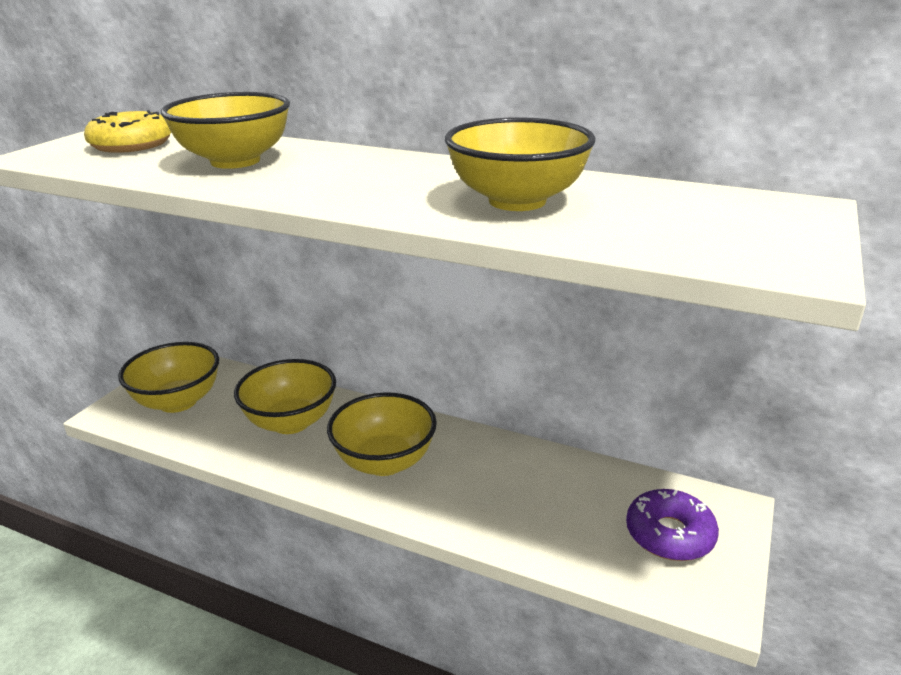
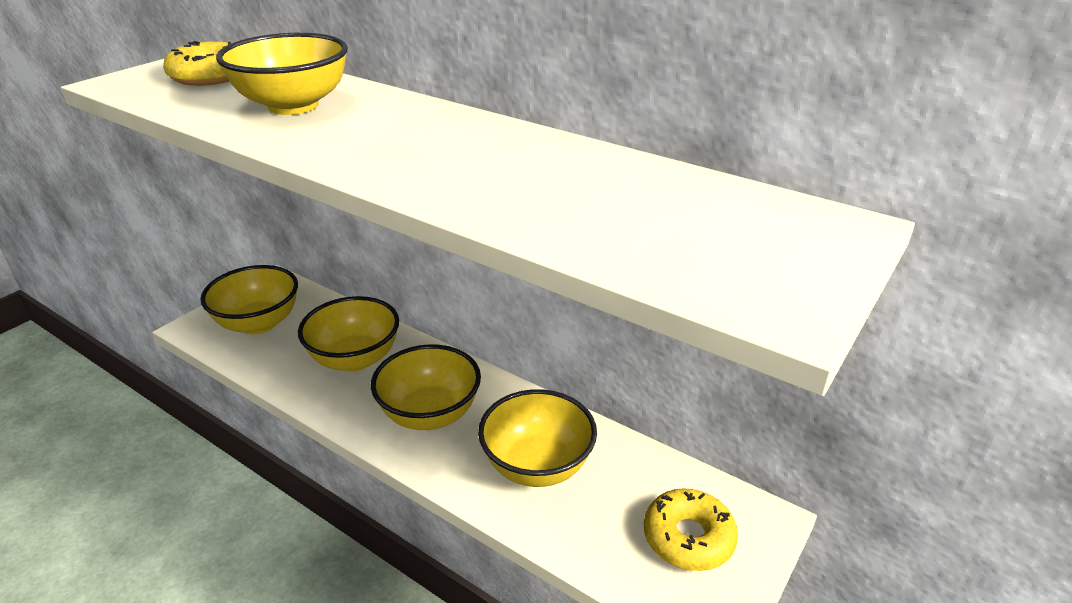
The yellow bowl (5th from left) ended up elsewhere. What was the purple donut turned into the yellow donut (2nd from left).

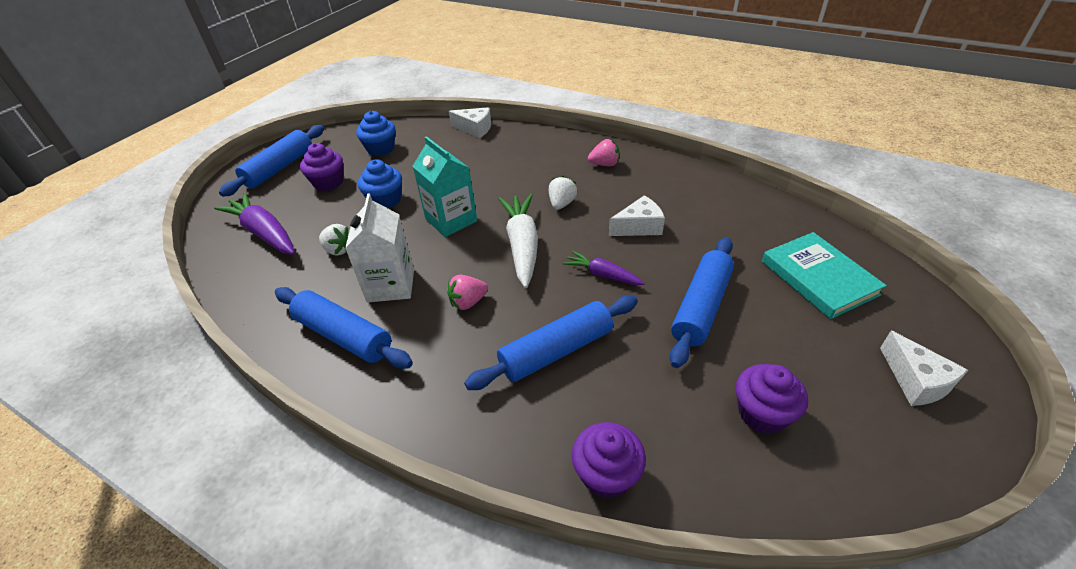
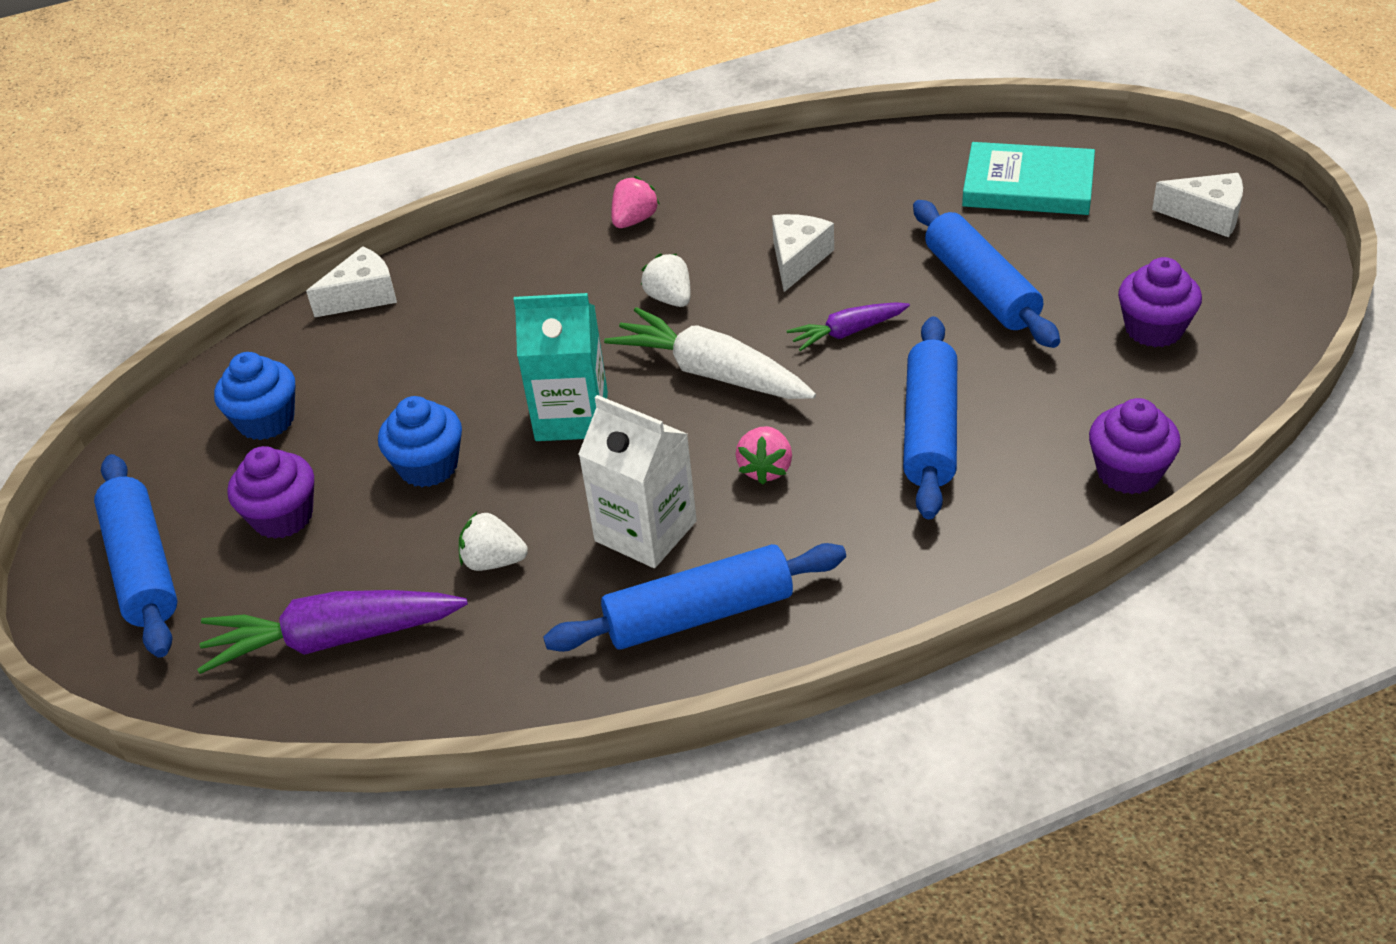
The white strawberry (1st from left) ended up facing another way, 150 degrees counterclockwise from before.

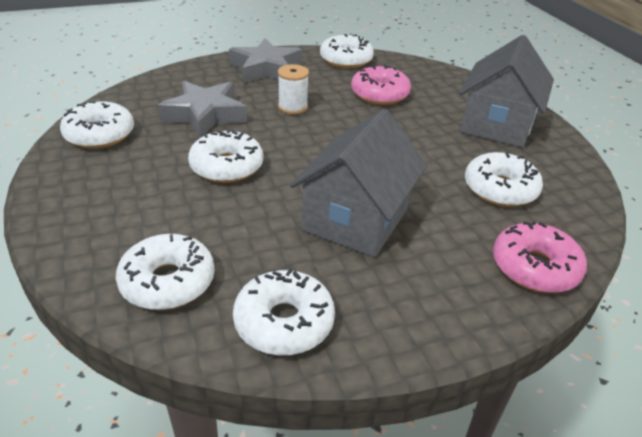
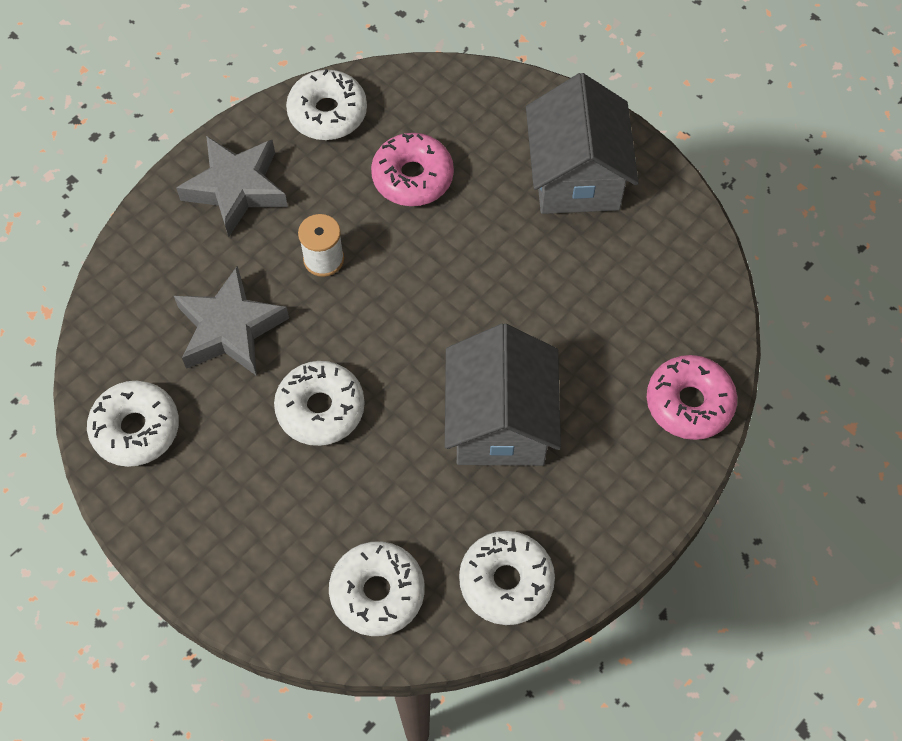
The second view lost the white donut (6th from left).

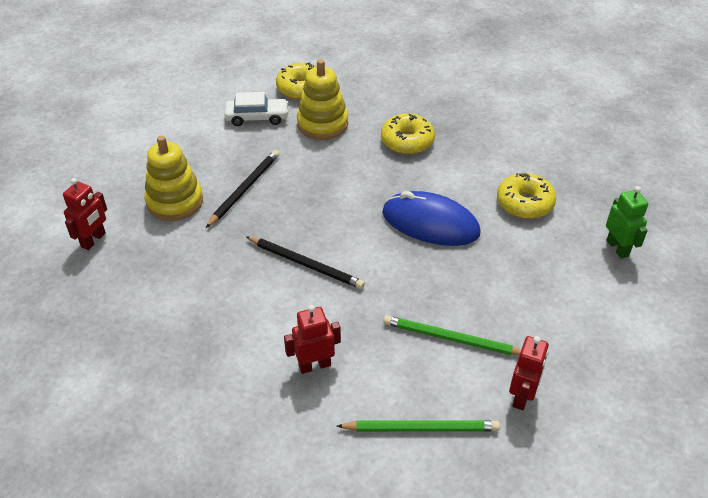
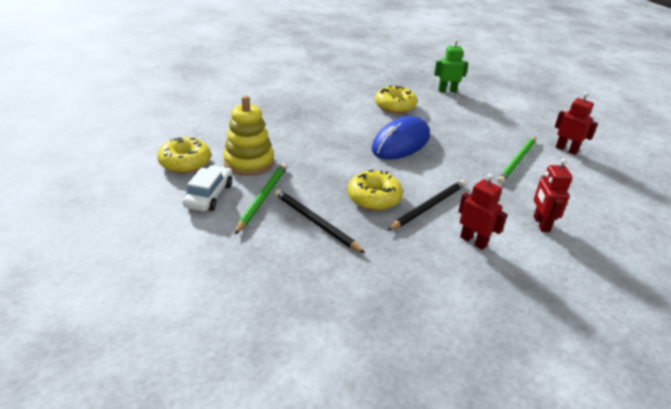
The green pencil (1st from left) ended up elsewhere. The yellow donut (2nd from left) ended up elsewhere. The red robot (1st from left) ended up elsewhere. The second view lost the yellow stacking toy (1st from left).

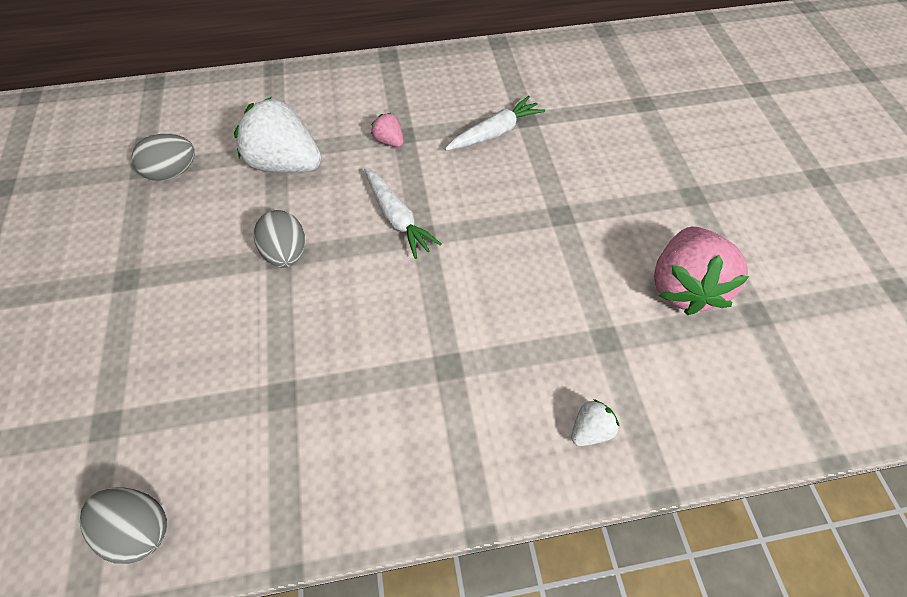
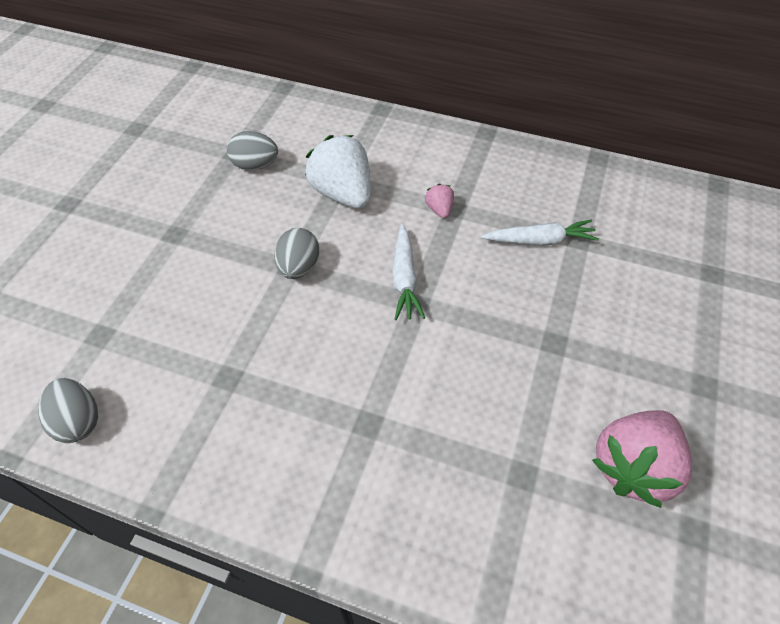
The second view lost the white strawberry (2nd from left).

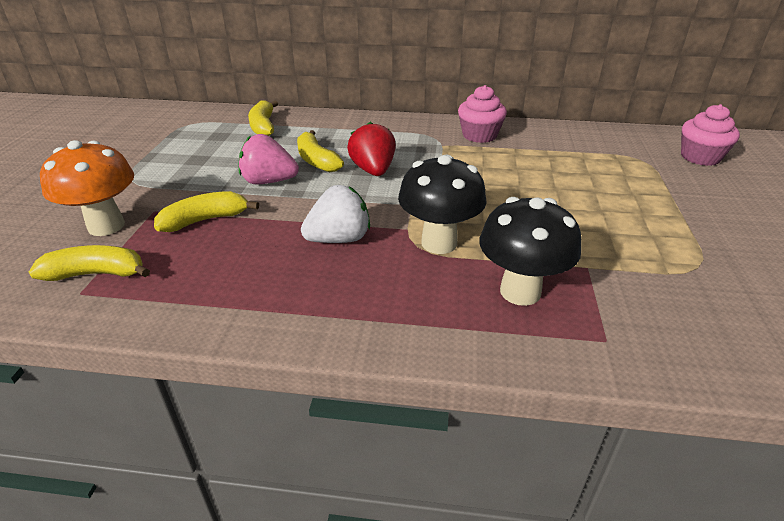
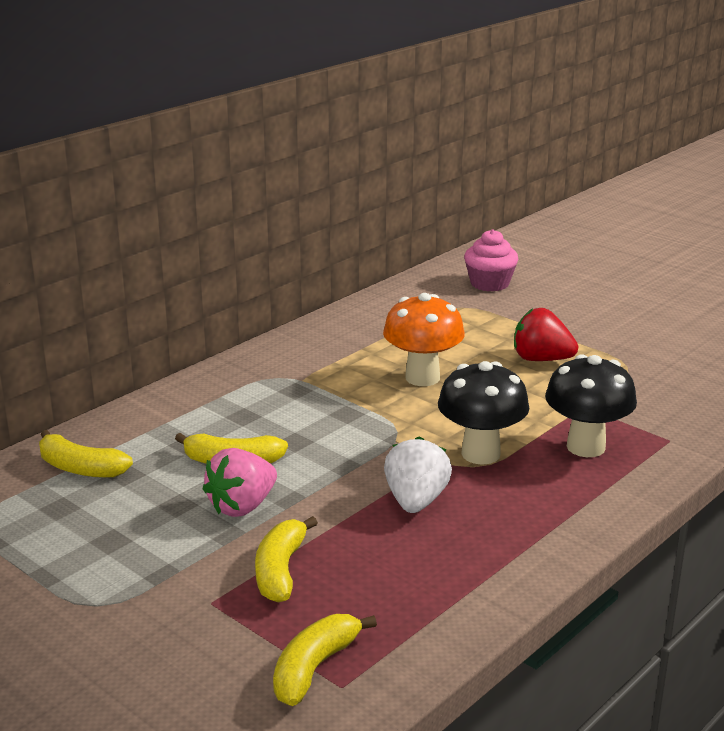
The orange mushroom ended up elsewhere. The red strawberry ended up elsewhere. The second view lost the pink cupcake (1st from left).

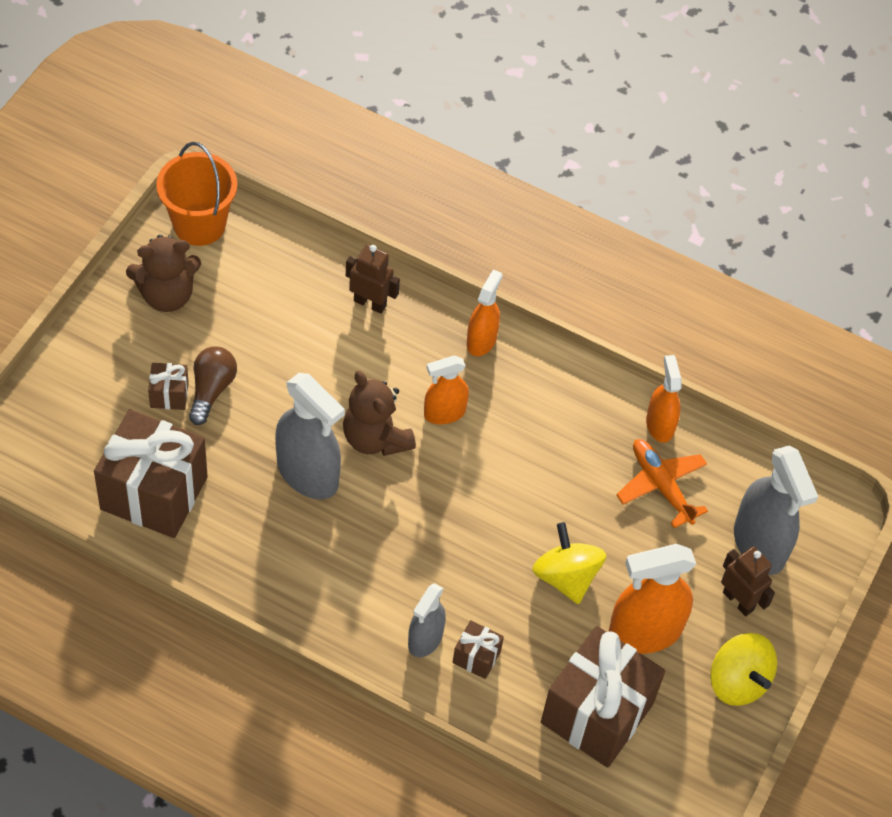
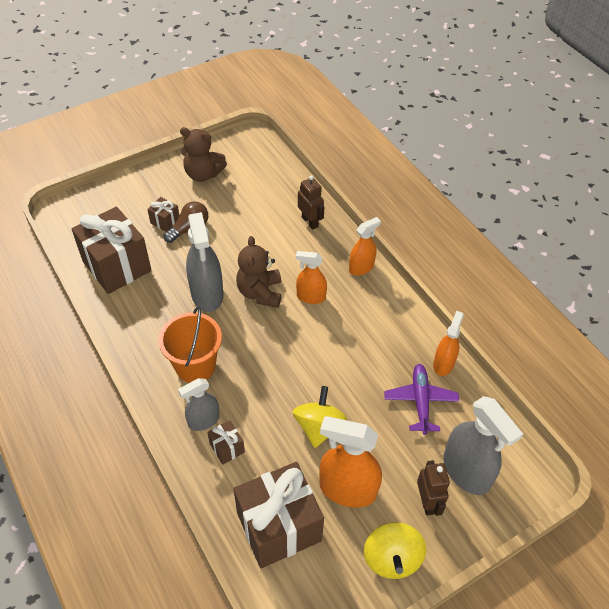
The orange bucket ended up elsewhere. What was the orange plane turned into the purple plane. The grey spray bottle (3rd from left) ended up facing another way, 45 degrees counterclockwise from before.

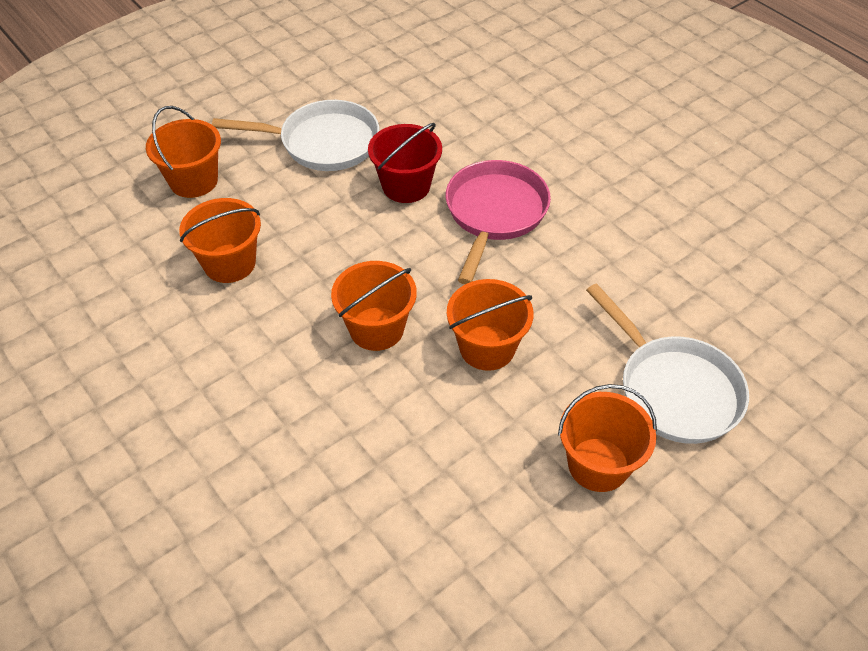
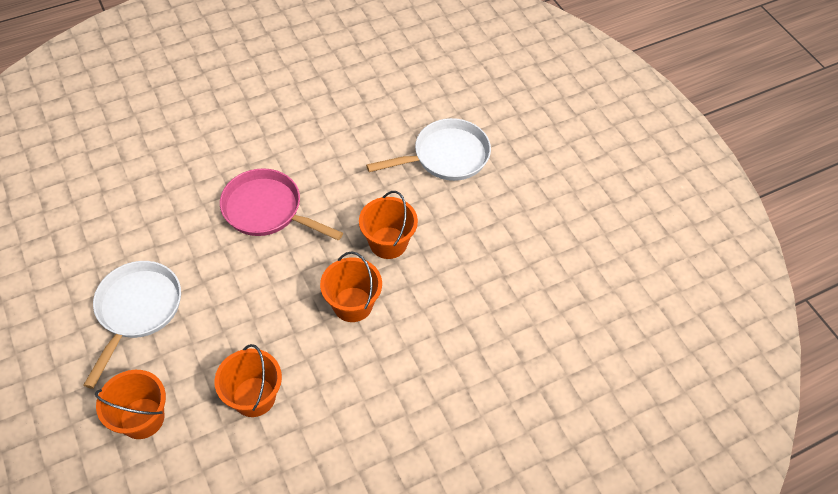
The second view lost the red bucket. The second view lost the orange bucket (5th from left).

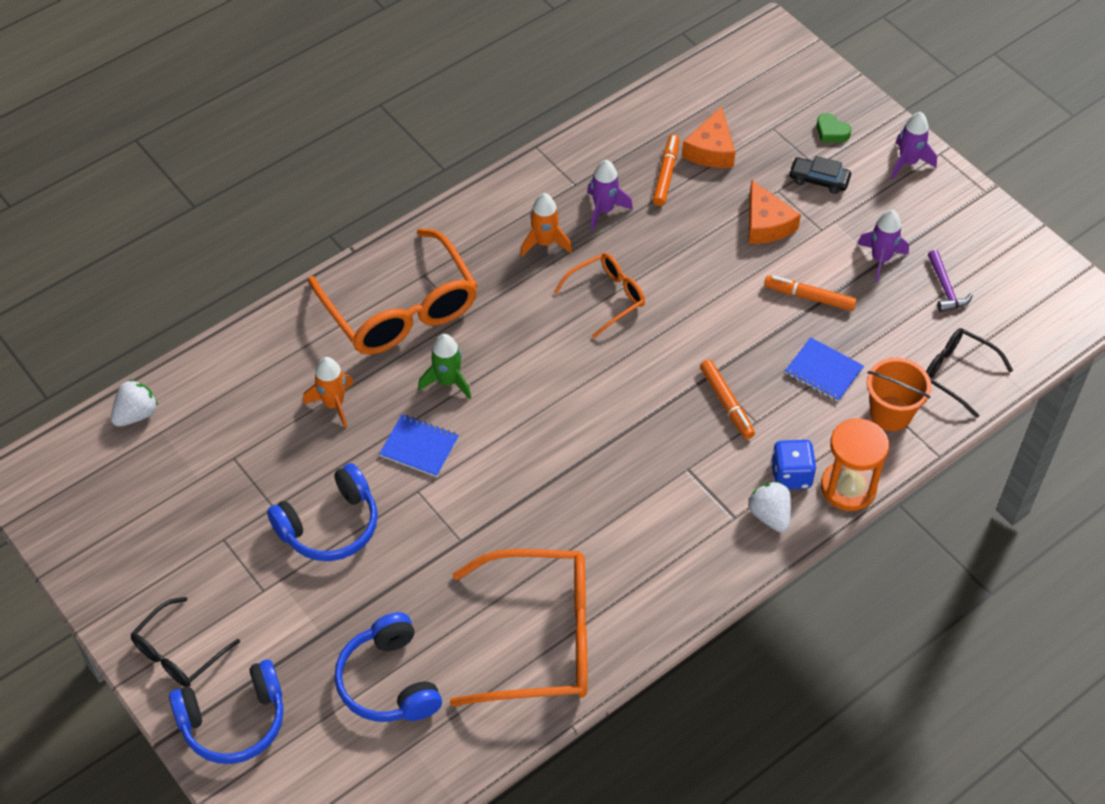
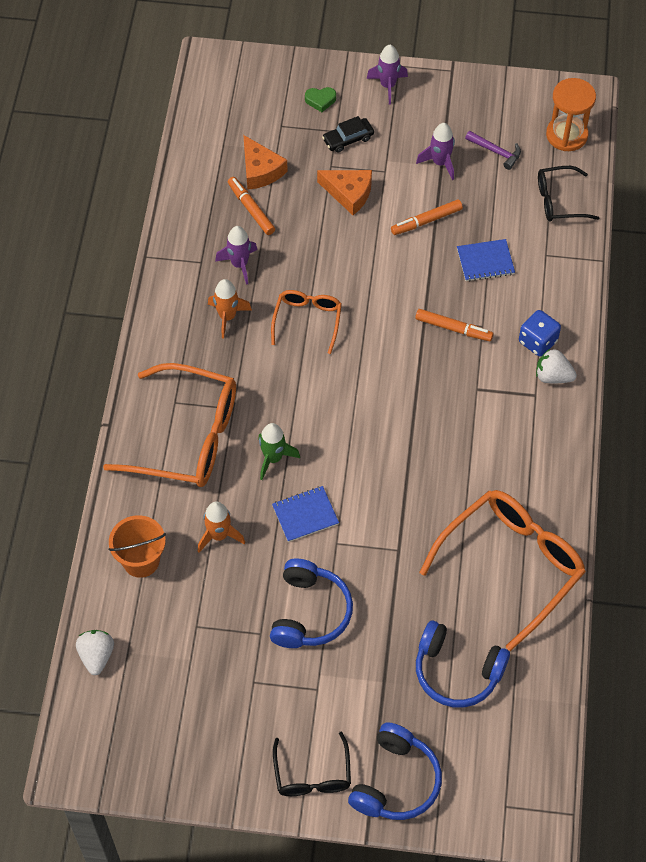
The orange bucket ended up elsewhere. The orange hourglass ended up elsewhere.

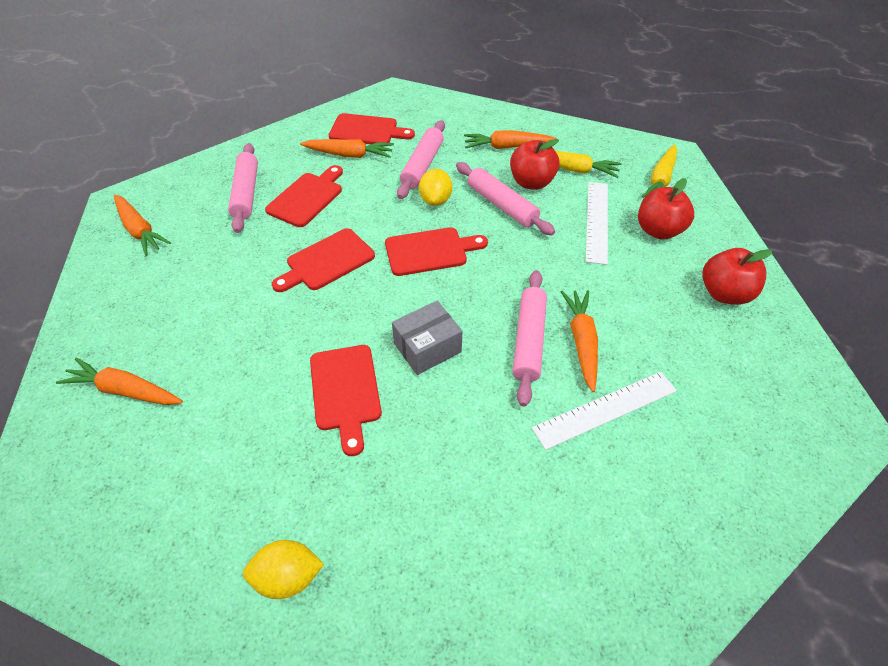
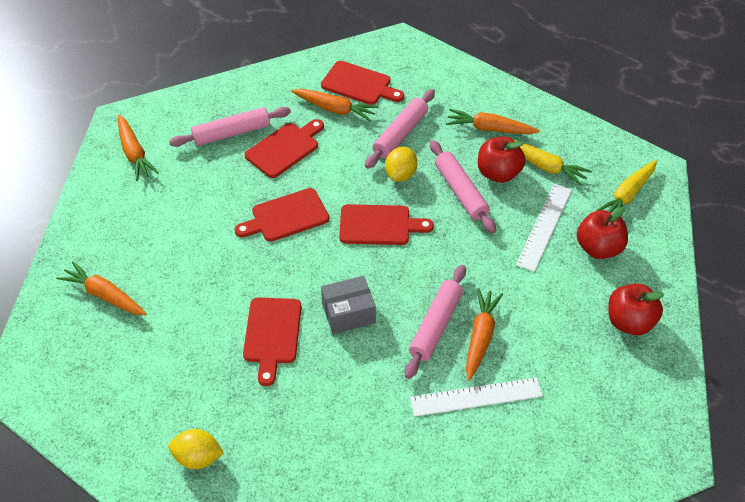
The pink rolling pin (1st from left) ended up facing another way, 60 degrees clockwise from before.

